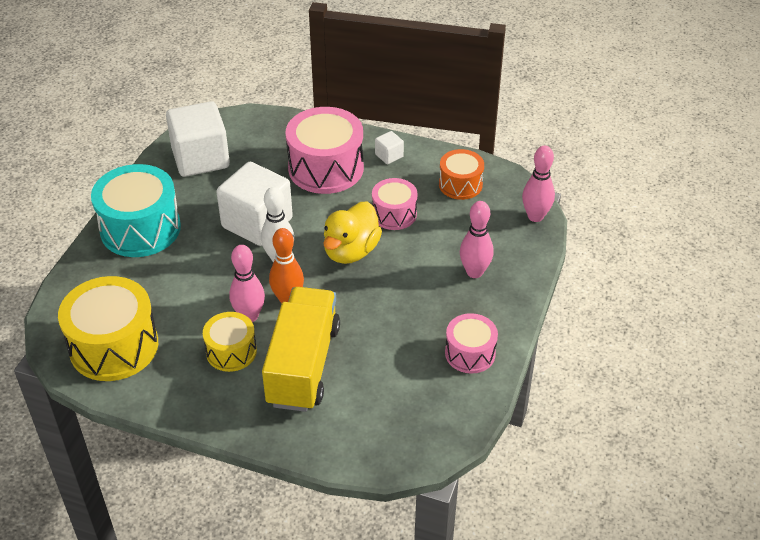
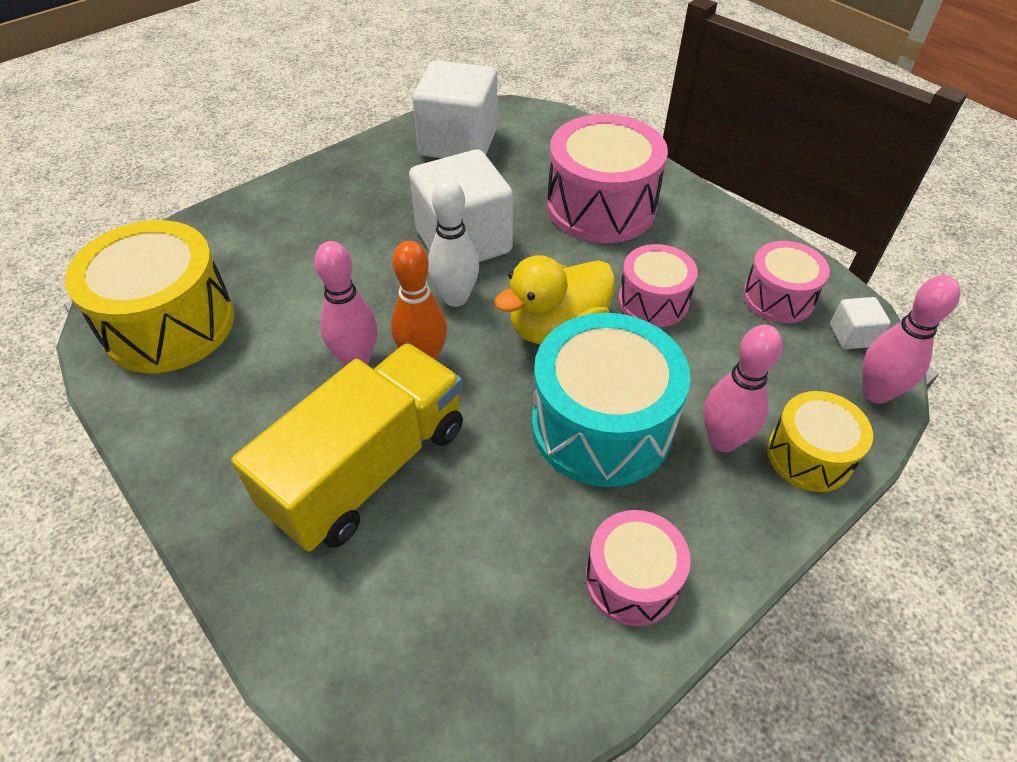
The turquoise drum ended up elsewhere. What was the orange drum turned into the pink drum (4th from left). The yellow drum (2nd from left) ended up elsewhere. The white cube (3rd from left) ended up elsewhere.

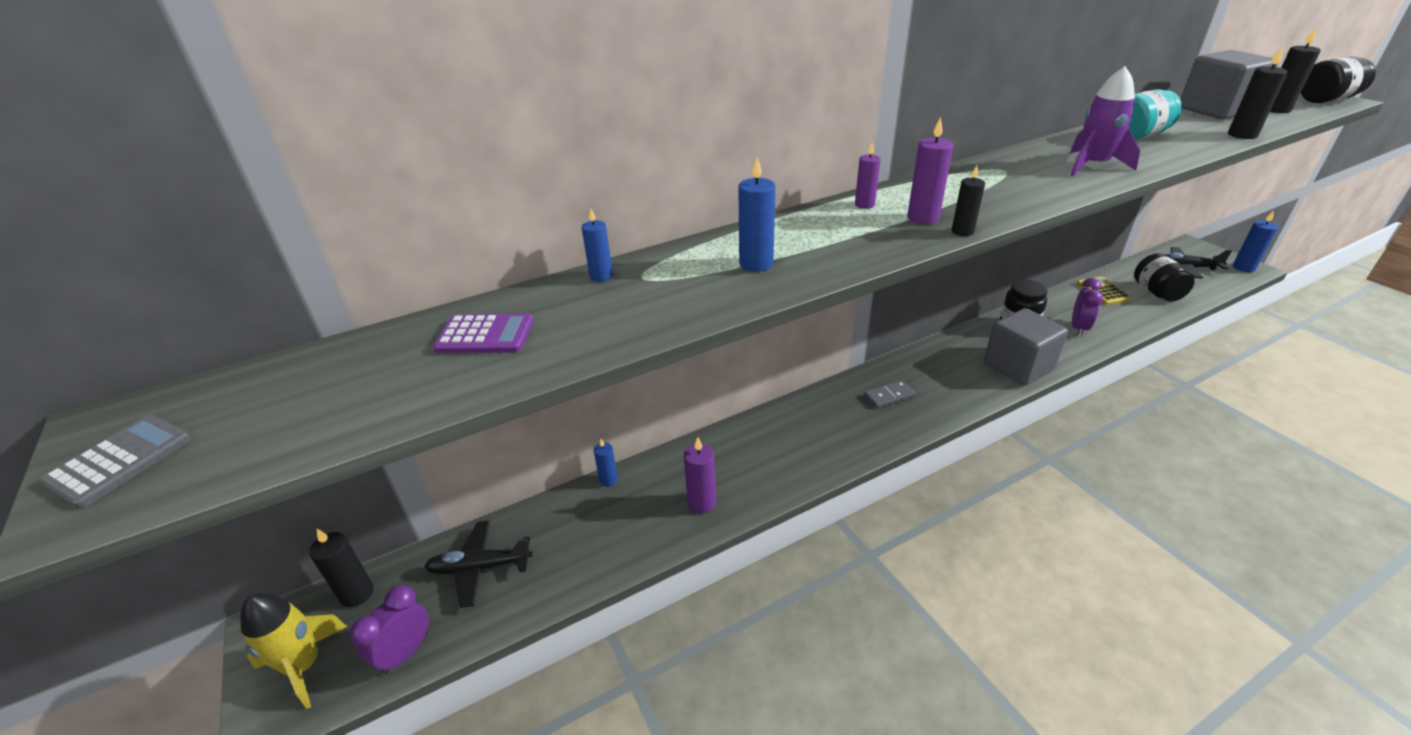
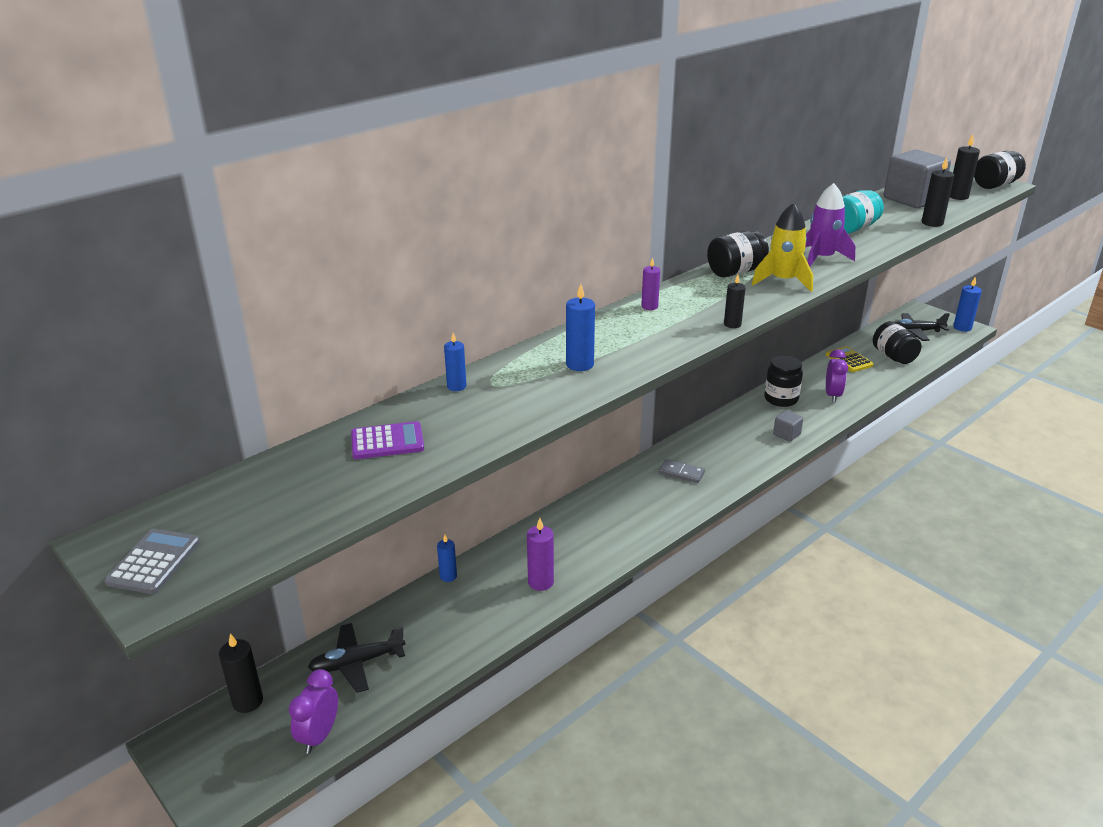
The grey domino ended up facing another way, 60 degrees clockwise from before. The second view gained the black jar (1st from left). The yellow rocket ended up elsewhere. The size of the grey cube (1st from left) changed by a factor of 0.46. The second view lost the purple candle (3rd from left).

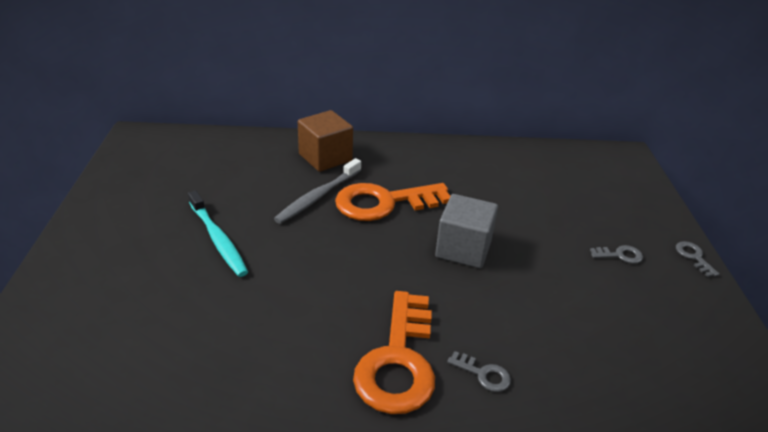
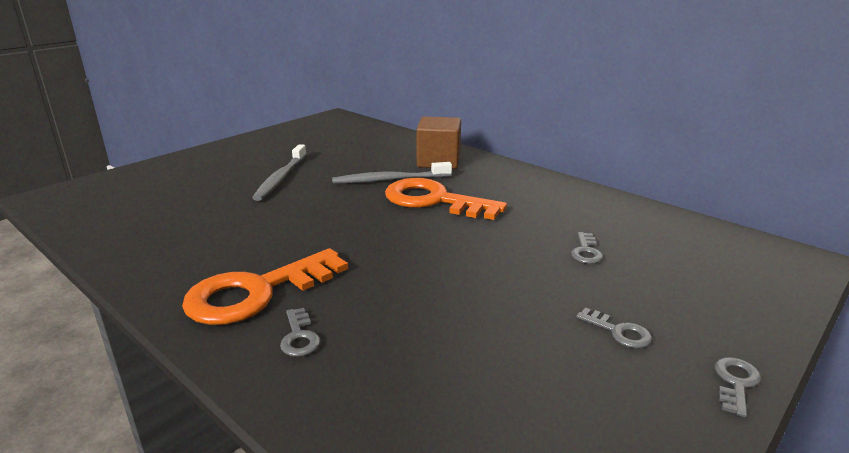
What was the turquoise toothbrush turned into the grey toothbrush (1st from left). The second view gained the grey key (2nd from left). The second view lost the grey cube.

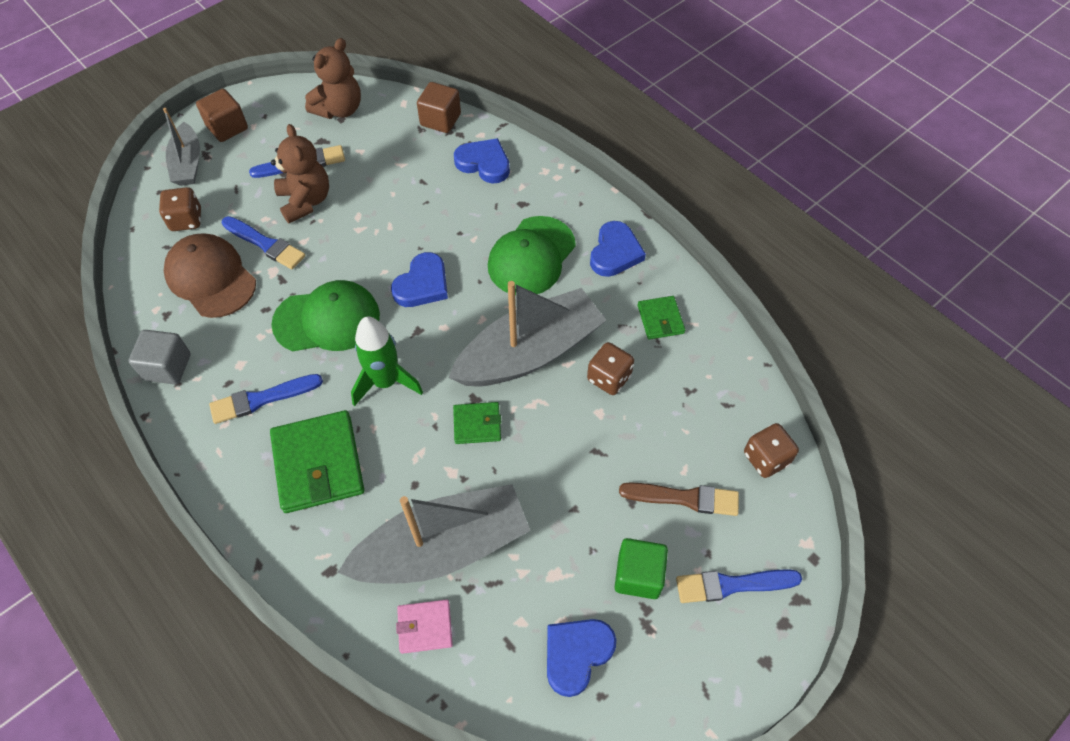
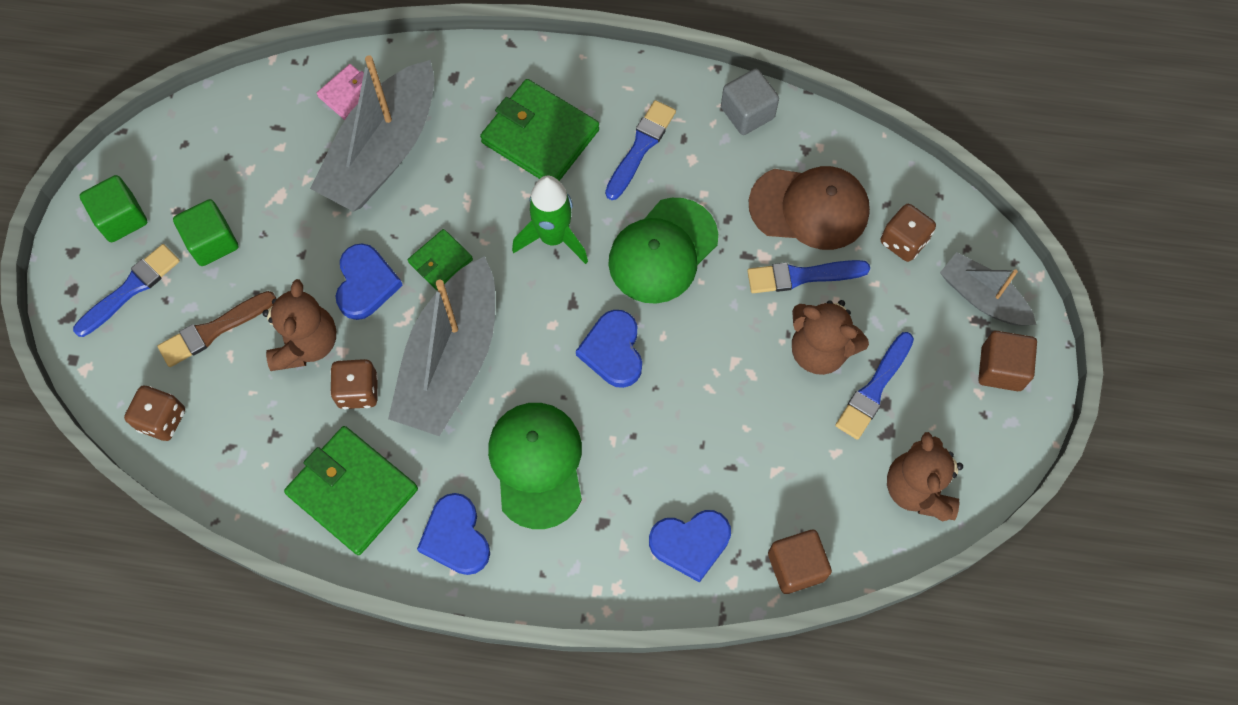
The second view gained the green cube (1st from left). The second view gained the brown teddy bear (1st from left). The size of the green wallet (3rd from left in the first image) changed by a factor of 1.91. The blue heart (3rd from left in the first image) ended up elsewhere.

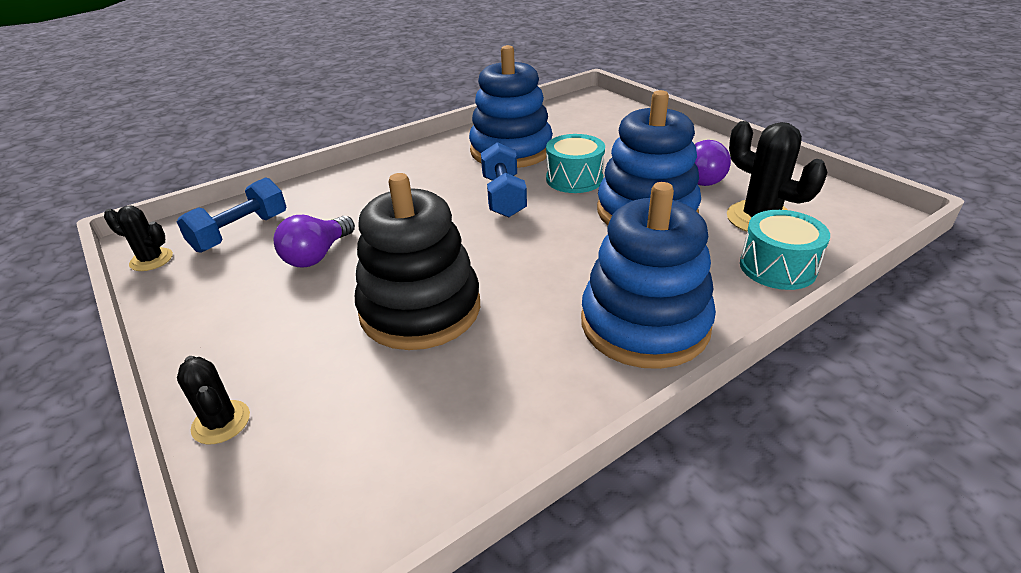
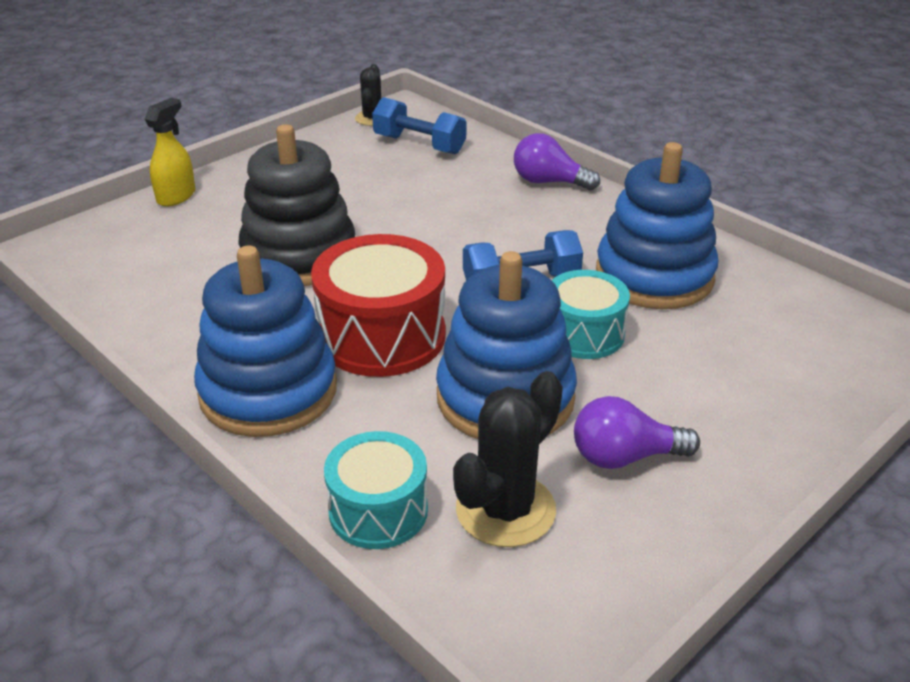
Where the black cactus (2nd from left) stood, the yellow spray bottle came to stand. The second view gained the red drum. The purple light bulb (1st from left) ended up elsewhere.

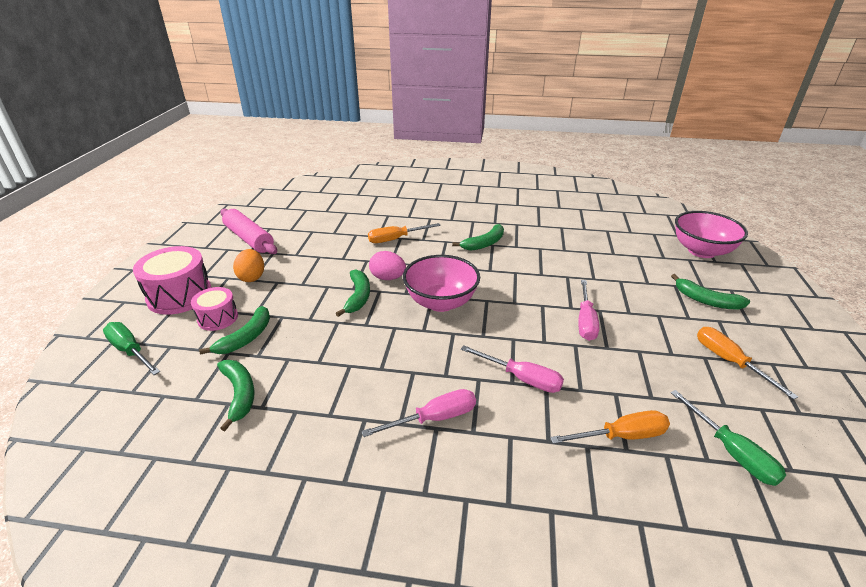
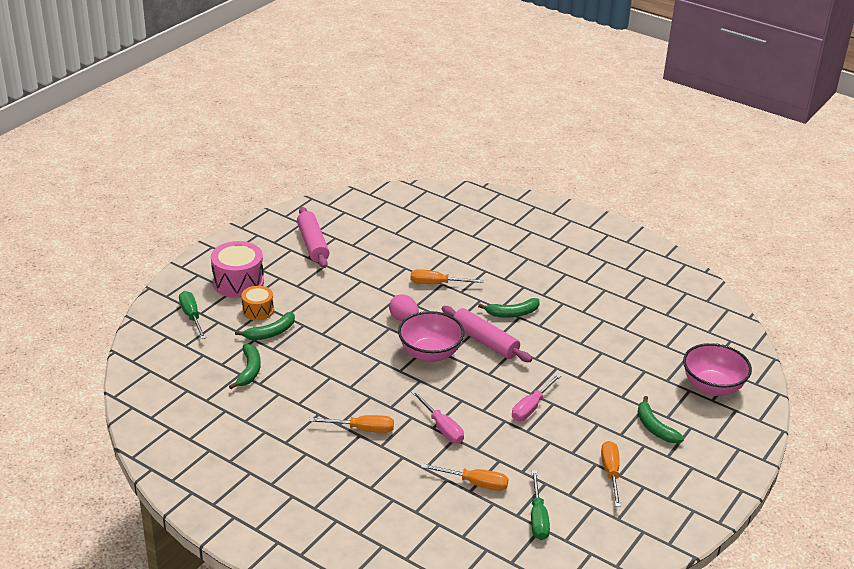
What was the pink drum (2nd from left) turned into the orange drum. What was the pink screwdriver (1st from left) turned into the orange screwdriver (1st from left). The second view gained the pink rolling pin (2nd from left). The second view lost the orange egg. The second view lost the green banana (3rd from left).

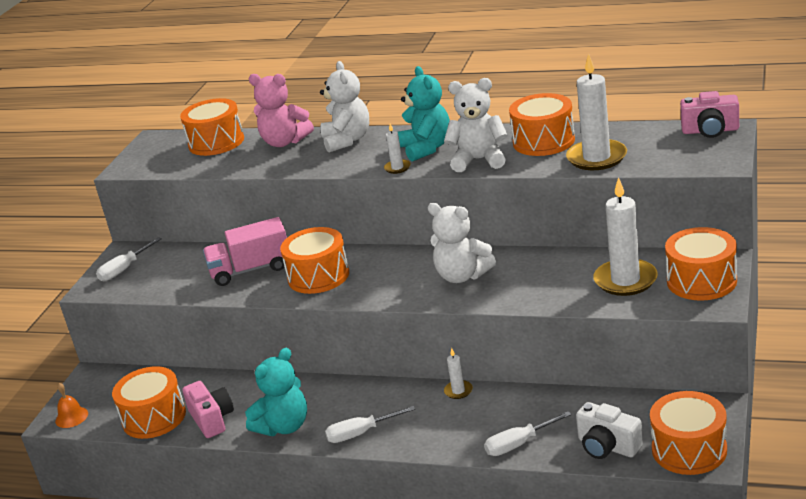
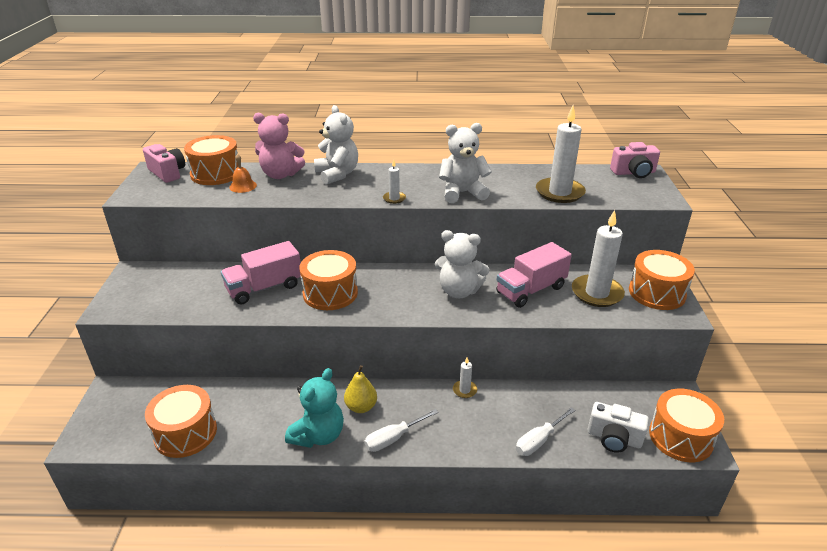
The pink camera (1st from left) ended up elsewhere. The orange bell ended up elsewhere. The second view gained the yellow pear. The second view gained the pink truck (2nd from left). The second view lost the white screwdriver (1st from left). The second view lost the turquoise teddy bear (2nd from left). The second view lost the orange drum (4th from left).

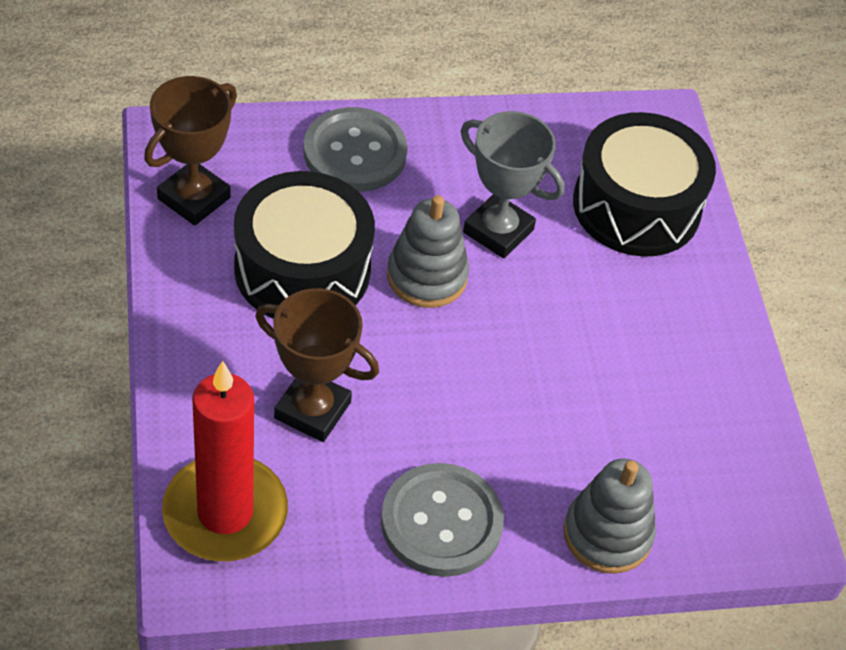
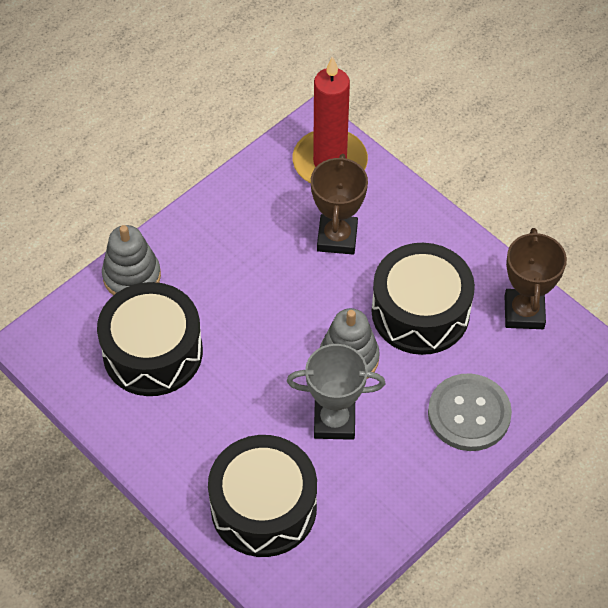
The second view gained the black drum (1st from left). The brown trophy (2nd from left in the first image) ended up facing another way, 75 degrees counterclockwise from before. The second view lost the grey button (2nd from left).

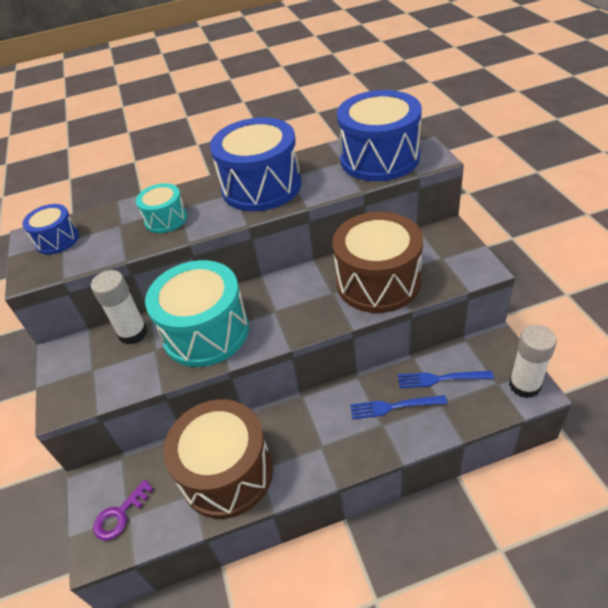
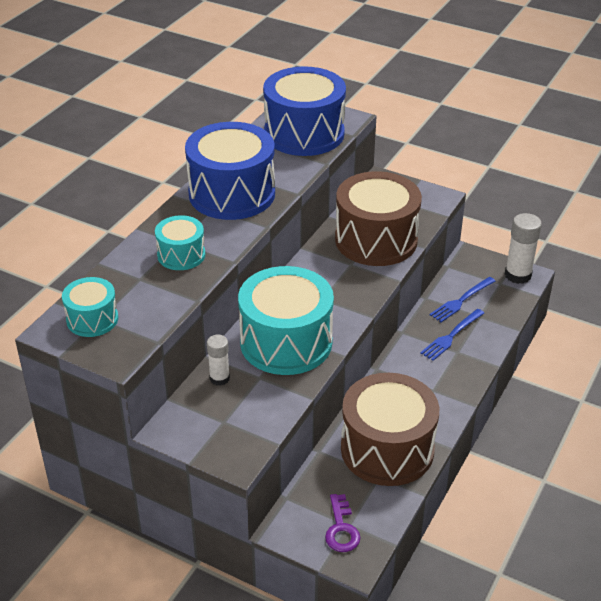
What was the blue drum (1st from left) turned into the turquoise drum (1st from left). The size of the white glue stick (1st from left) changed by a factor of 0.62.

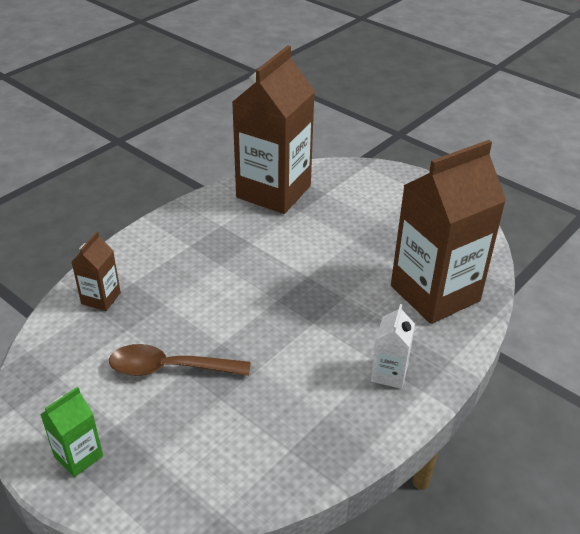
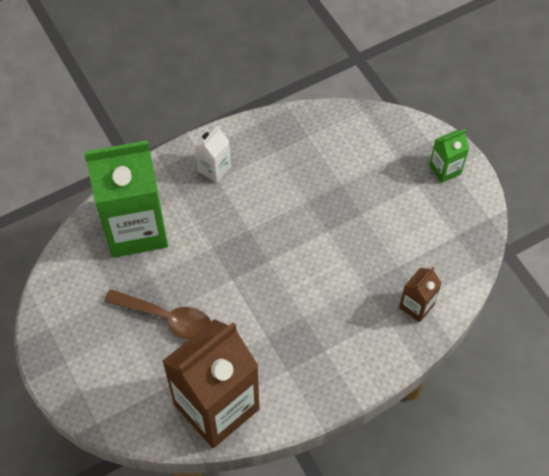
What was the brown carton (3rd from left) turned into the green carton (1st from left). The brown spoon ended up elsewhere.

